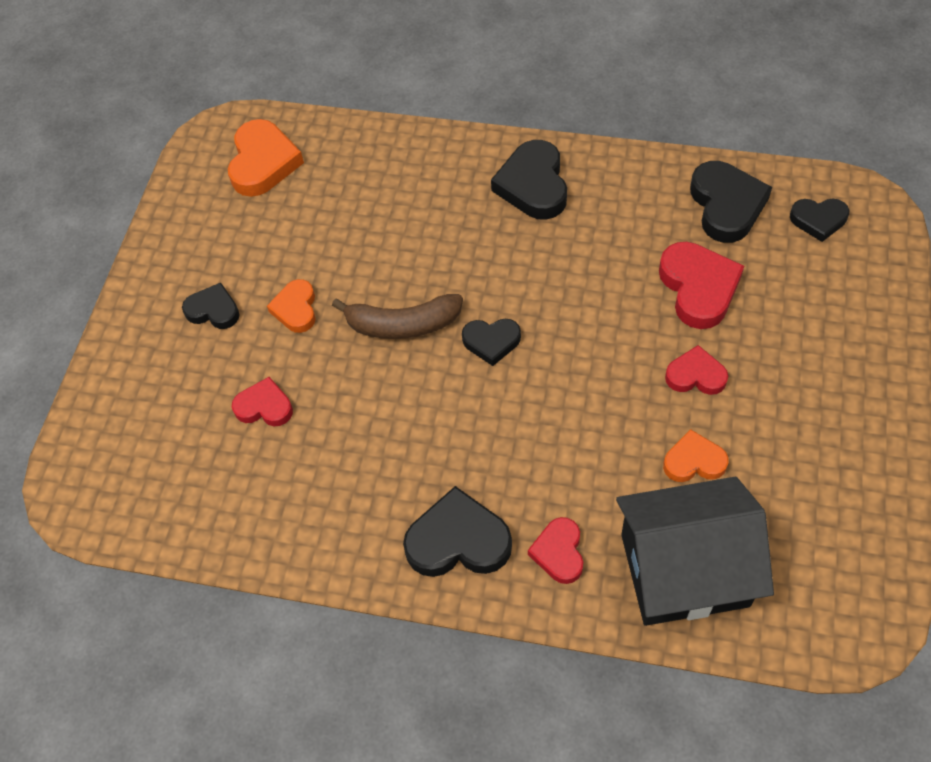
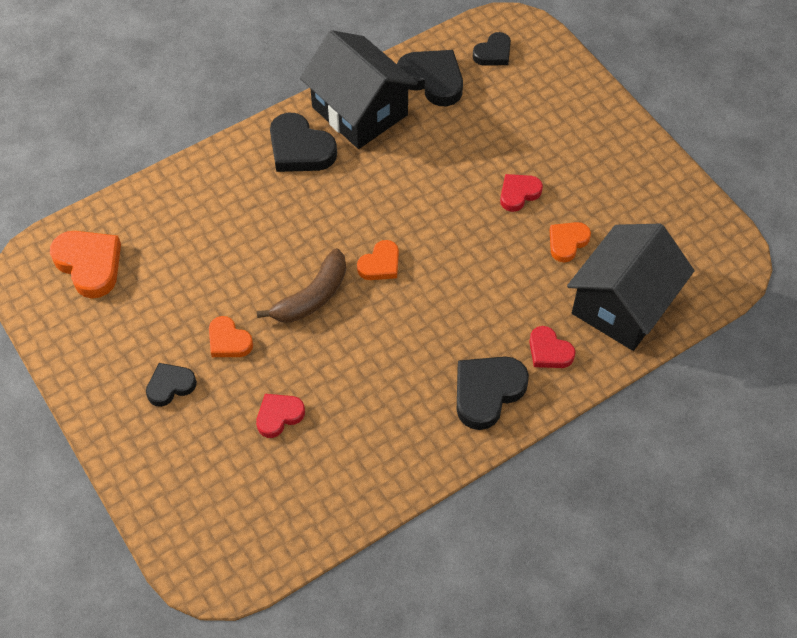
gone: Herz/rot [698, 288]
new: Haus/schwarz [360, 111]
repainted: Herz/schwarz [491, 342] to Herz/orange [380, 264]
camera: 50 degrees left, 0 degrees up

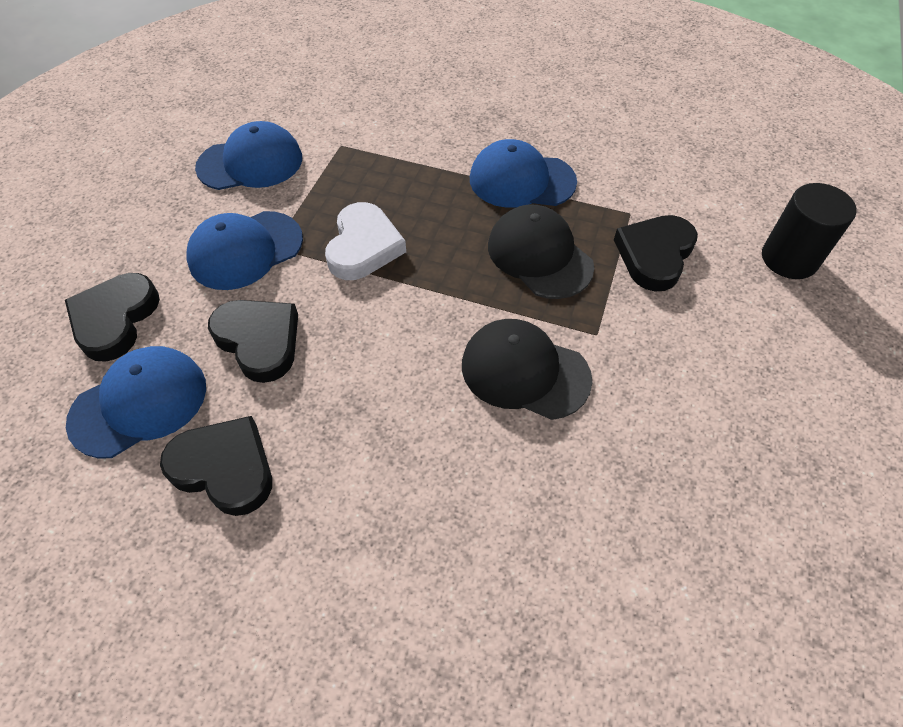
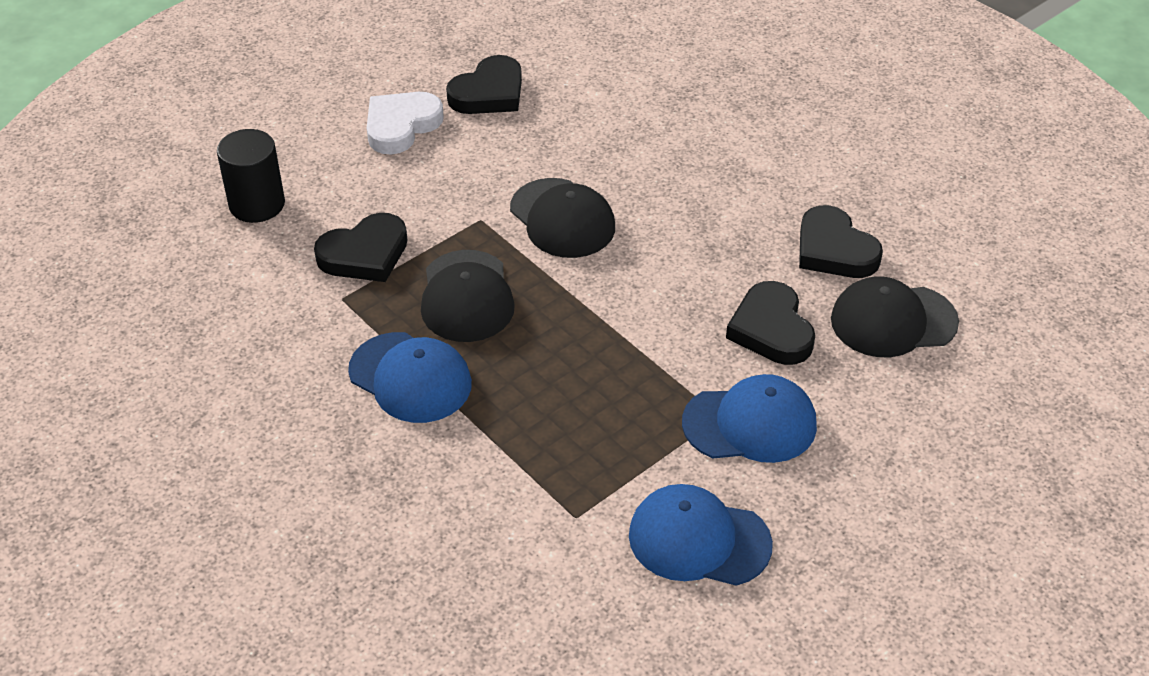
shifted: Herz/weiß [363, 246] to [401, 126]; Herz/schwarz [115, 319] to [489, 93]
repainted: Kappe/blau [139, 403] to Kappe/schwarz [893, 321]
camera: 150 degrees left, 10 degrees down

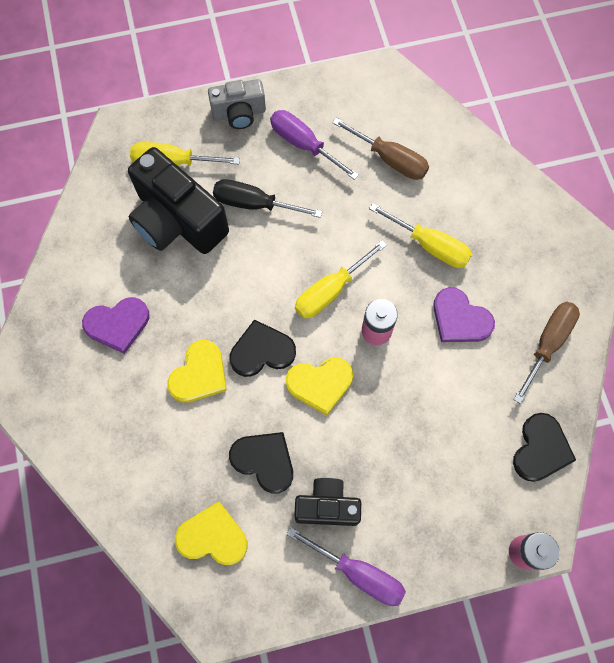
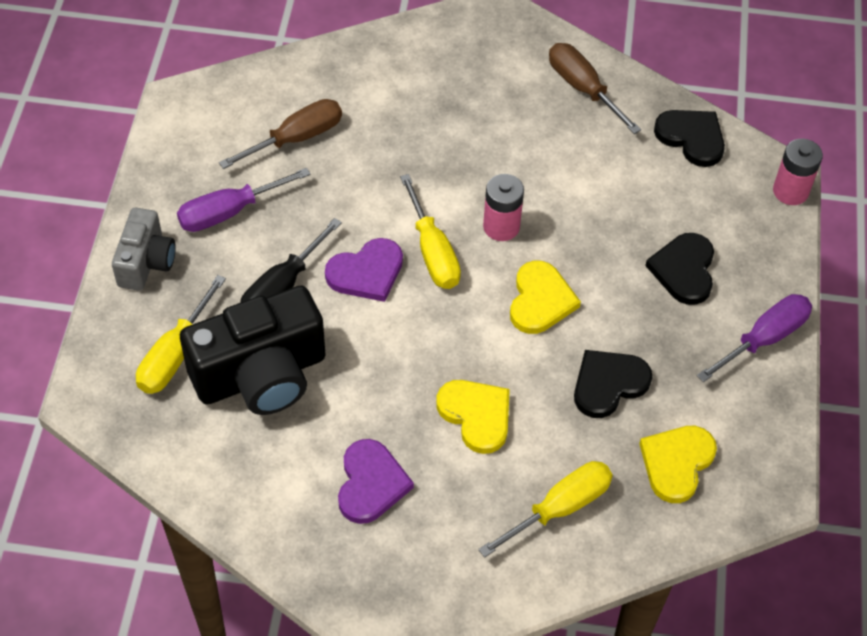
gone: Kamera/schwarz [327, 506]
shifted: Schraubenzieher/gelb [430, 245] to [560, 508]; Herz/lila [460, 319] to [366, 272]; Herz/schwarz [262, 351] to [684, 270]
camera: 70 degrees left, 15 degrees down

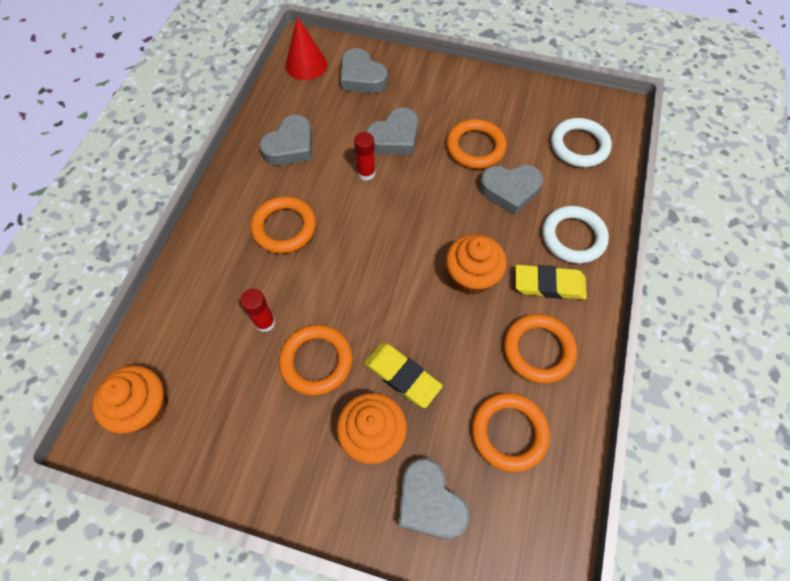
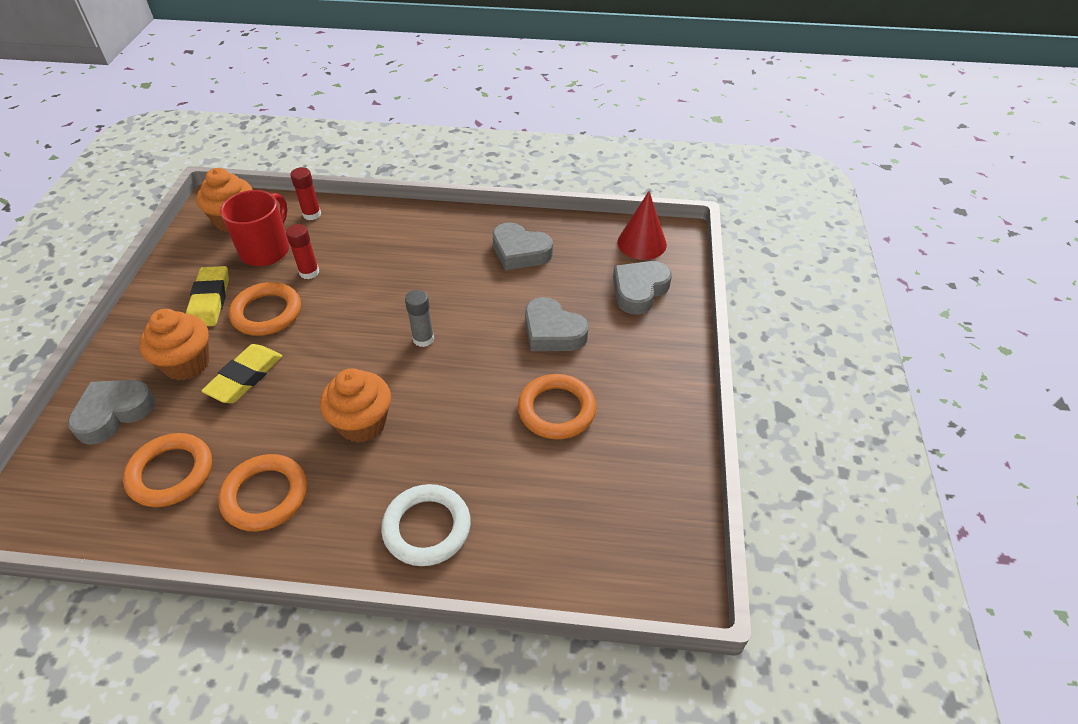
gone: Ring/weiß [579, 146]; Herz/grau [510, 190]; Ring/orange [284, 227]
new: Tasse/rot [266, 250]; Klebestift/grau [423, 339]
shifted: Klebestift/rot [366, 173] to [312, 214]; Radiergummi/gelb [549, 285] to [210, 300]
camera: 80 degrees right, 15 degrees down

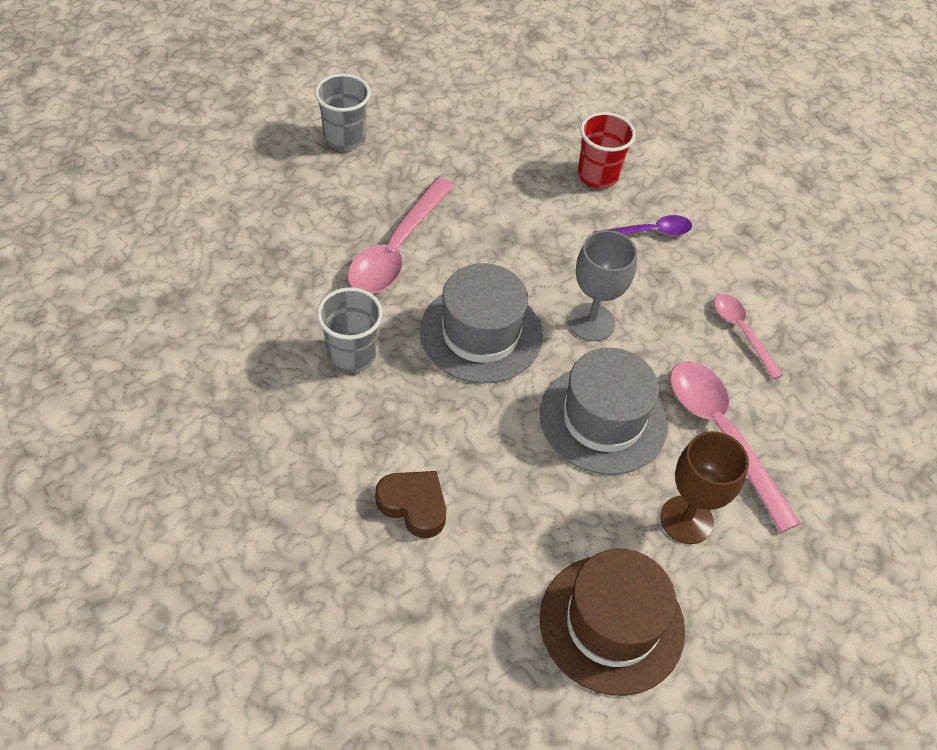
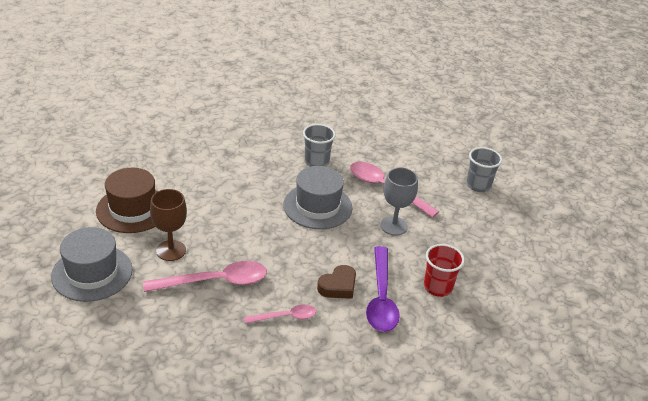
shifted: Kelch/grau [591, 322] to [394, 226]; Hut/grau [603, 419] to [92, 273]; Herz/braun [413, 505] to [338, 286]
scaled: Löffel/lila [649, 232] = [381, 298] x1.75
camera: 105 degrees right, 15 degrees down

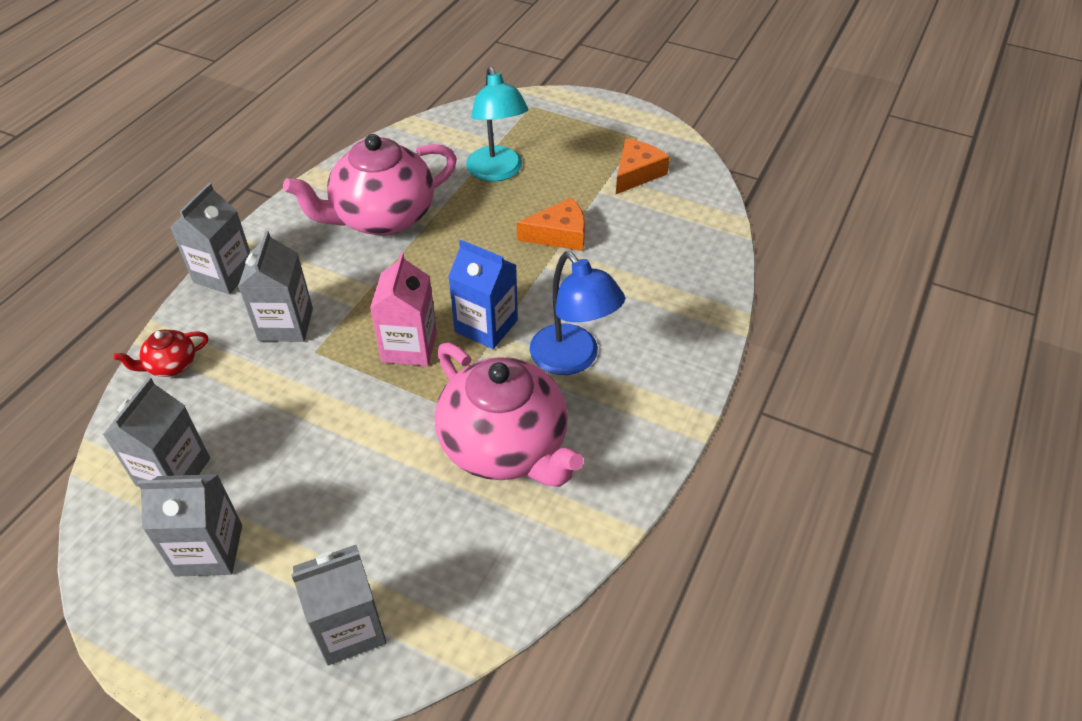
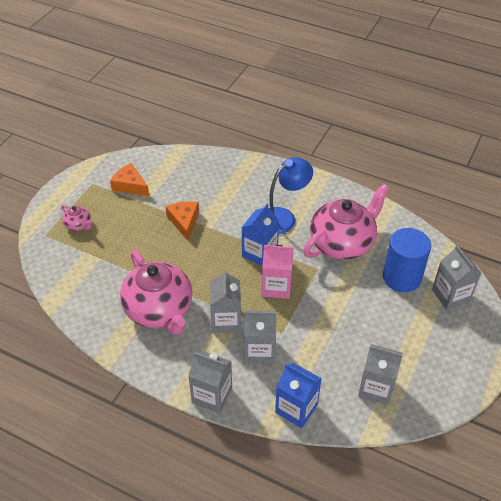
gone: Lampe/türkis [497, 172]
new: Teekanne/rosa [78, 225]; Vollzylinder/blau [402, 277]
shifted: Getränkekarton/grau [209, 550] to [226, 320]
swapped: Teekanne/rot [171, 365] to Getränkekarton/blau [296, 408]
camera: 90 degrees left, 0 degrees up

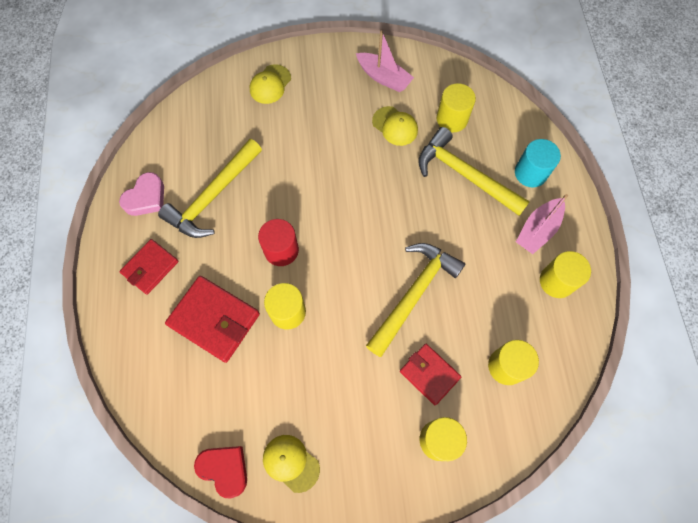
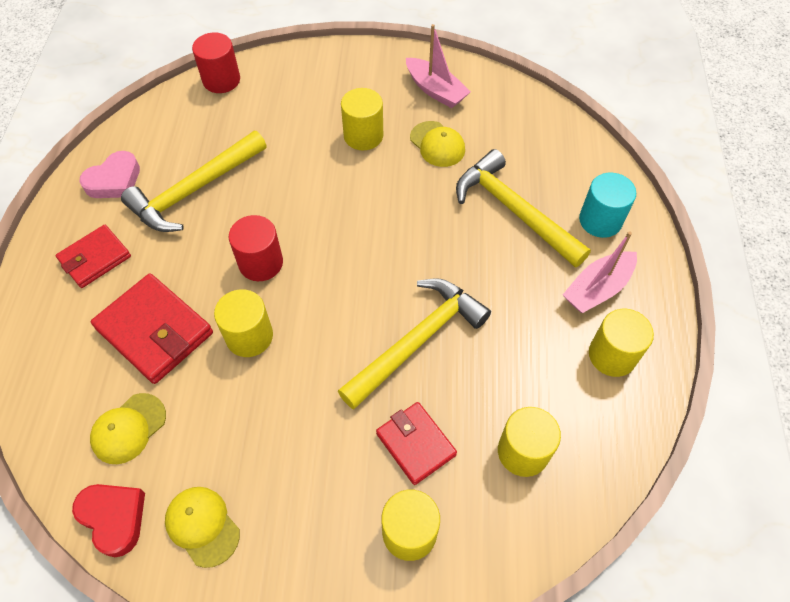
new: Vollzylinder/rot [221, 80]
shifted: Kappe/gelb [270, 84] to [128, 428]; Vollzylinder/gelb [452, 119] to [363, 136]
camera: 10 degrees right, 10 degrees down

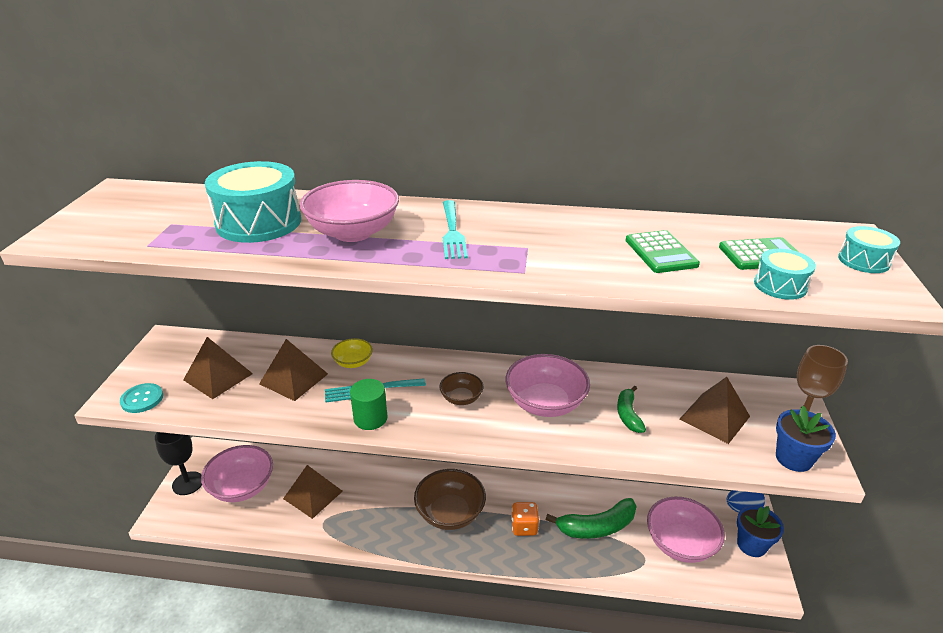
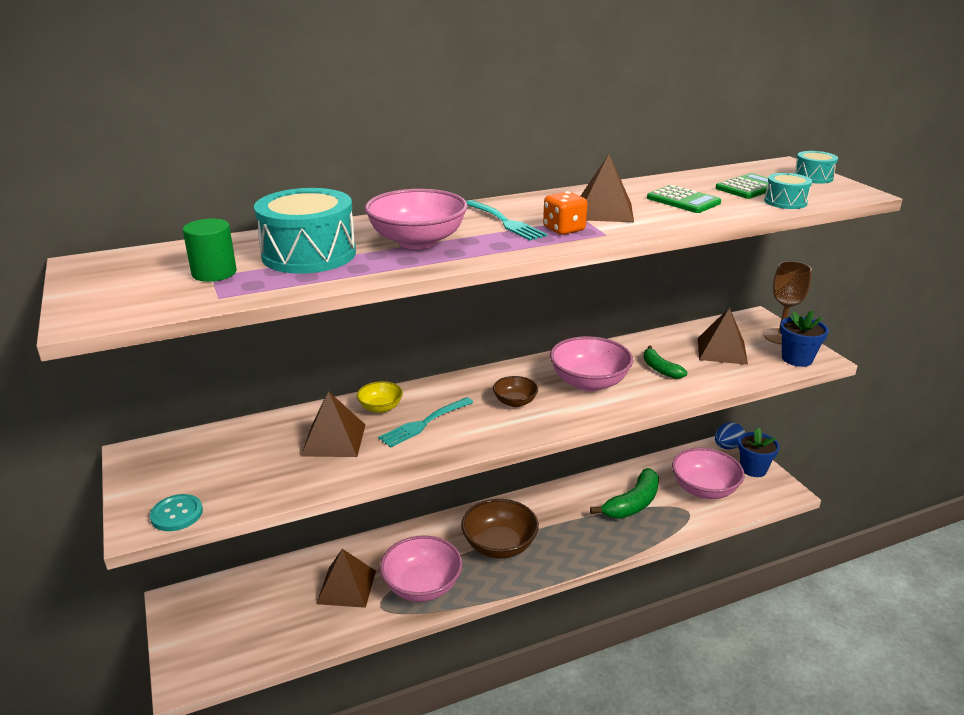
gone: Kelch/schwarz [188, 483]
shifted: Pyramide/braun [218, 376] to [604, 211]; Vollzylinder/grün [370, 418] to [214, 273]; Schüssel/rosa [242, 487] to [422, 586]; Spielwürfel/orange [524, 527] to [564, 229]
camera: 30 degrees left, 5 degrees down

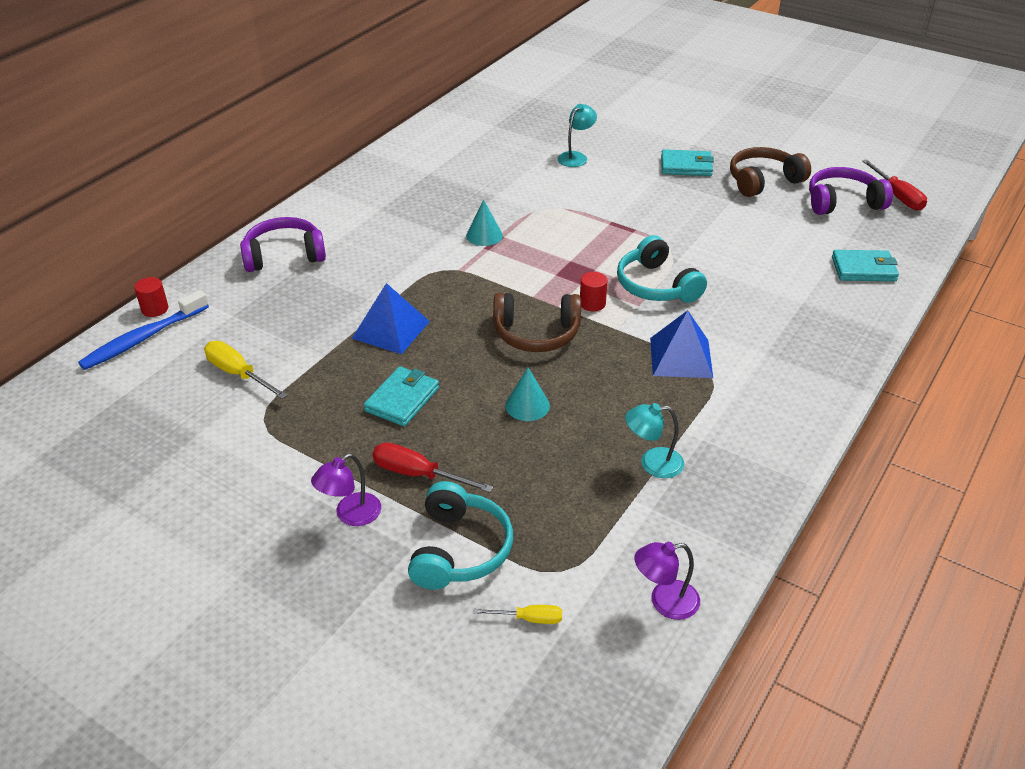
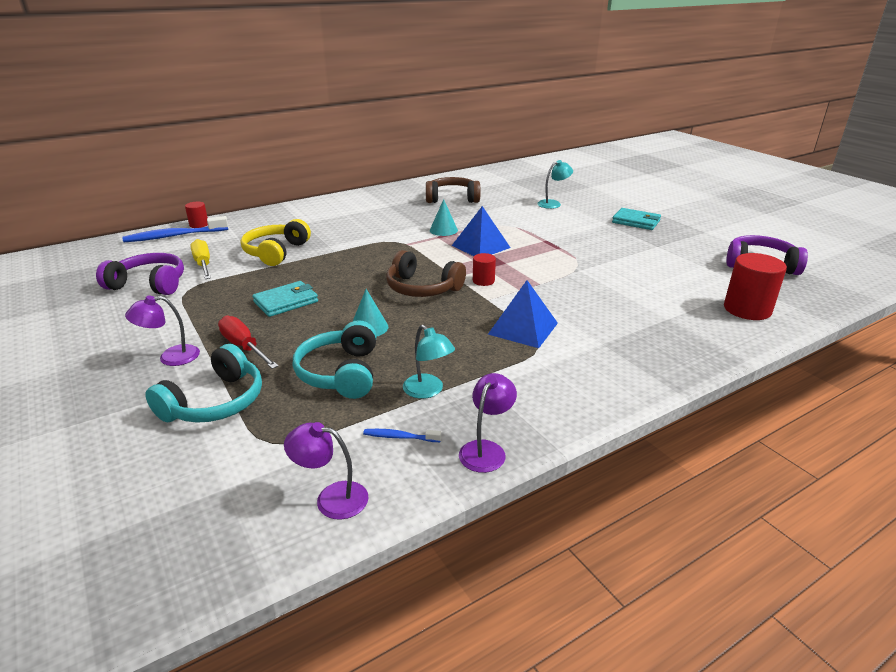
gone: Schraubenzieher/rot [897, 196]; Schraubenzieher/gelb [529, 619]
new: Kopfhörer/gelb [276, 252]; Lampe/lila [486, 449]; Zahnbürste/blau [399, 437]
shifted: Kopfhörer/braun [763, 181] to [452, 199]; Kopfhörer/lila [284, 255] to [149, 284]; Kopfhörer/türkis [656, 285] to [340, 373]; Pyramide/blau [391, 329] to [481, 246]
swapped: Geldbörse/türkis [863, 269] to Vollzylinder/rot [747, 309]
rotated: Lampe/türkis [652, 463] = [428, 391] 150 degrees counterclockwise
camera: 25 degrees right, 10 degrees down

